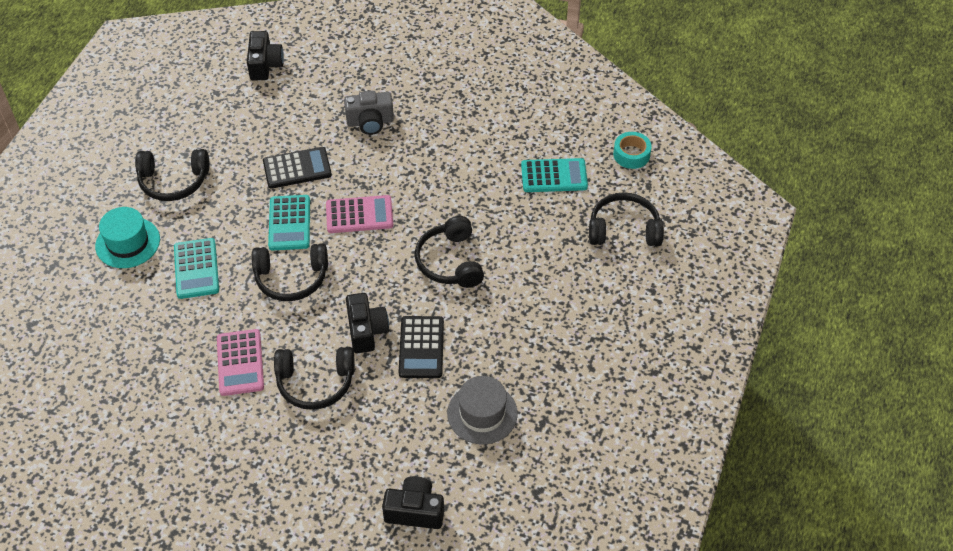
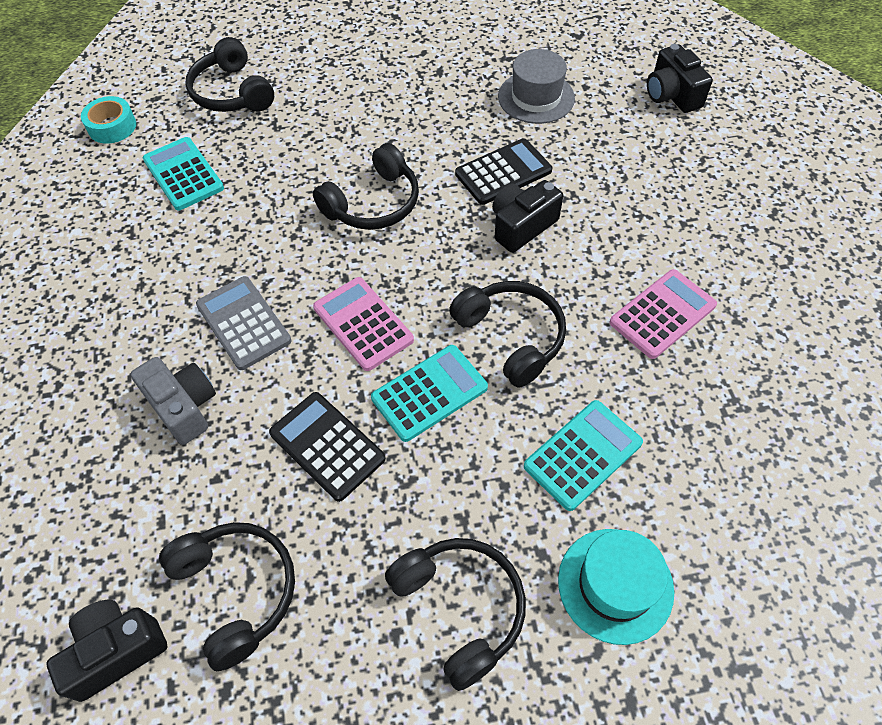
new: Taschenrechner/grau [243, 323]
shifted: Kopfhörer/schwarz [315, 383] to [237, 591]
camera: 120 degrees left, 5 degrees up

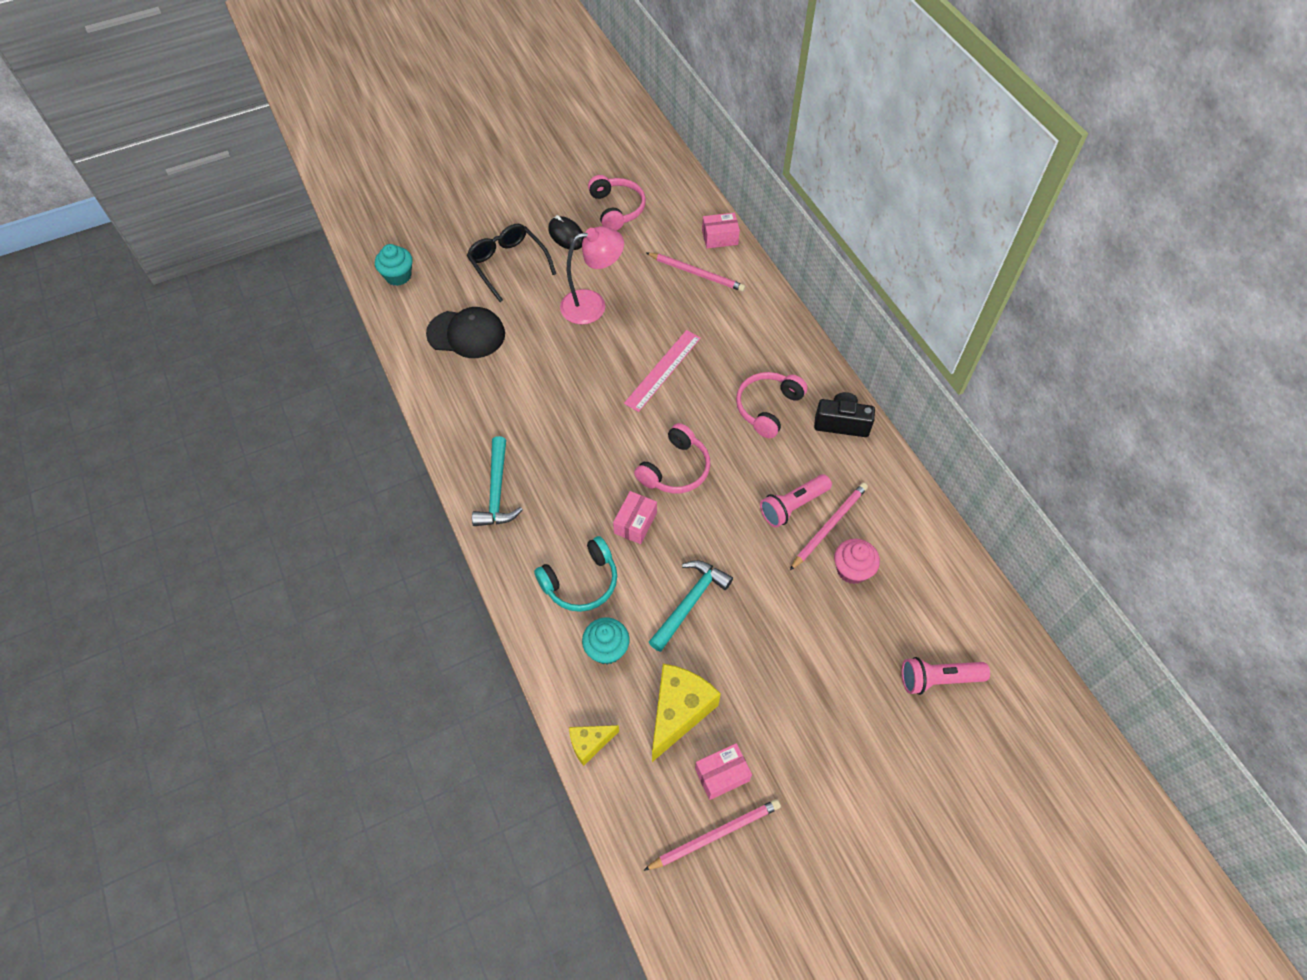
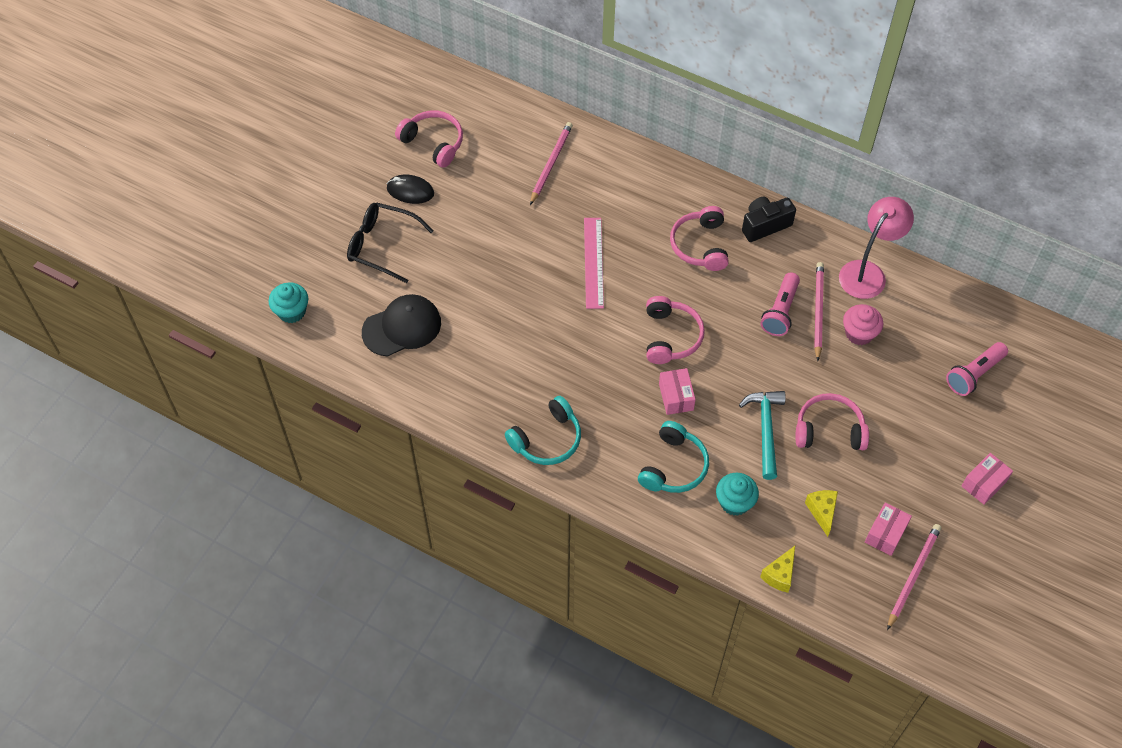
new: Kopfhörer/rosa [829, 430]
shifted: Schachtel/rosa [720, 238] to [984, 483]; Lampe/rosa [593, 305] to [867, 272]
swapped: Hammer/türkis [497, 491] to Kopfhörer/türkis [547, 439]
rotated: Bleistift/rosa [696, 273] = [551, 164] 60 degrees counterclockwise
scaled: Käse/gelb [678, 712] = [822, 512] x0.55
camera: 35 degrees left, 0 degrees up

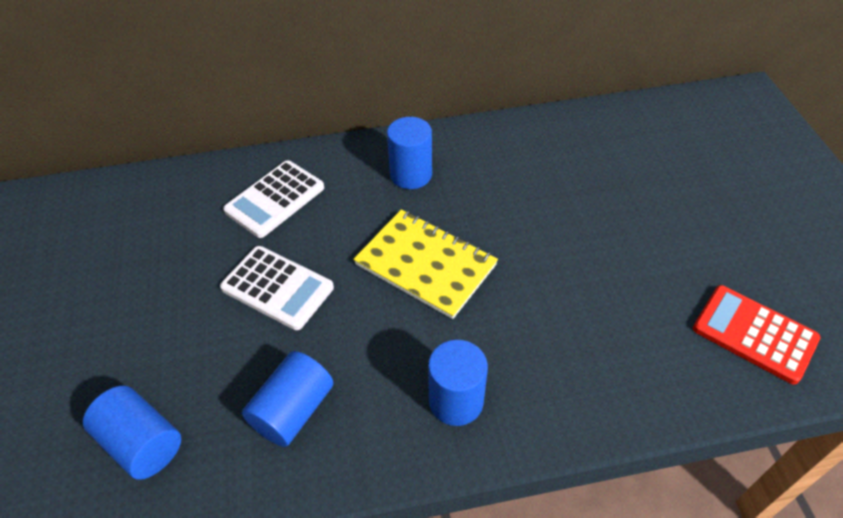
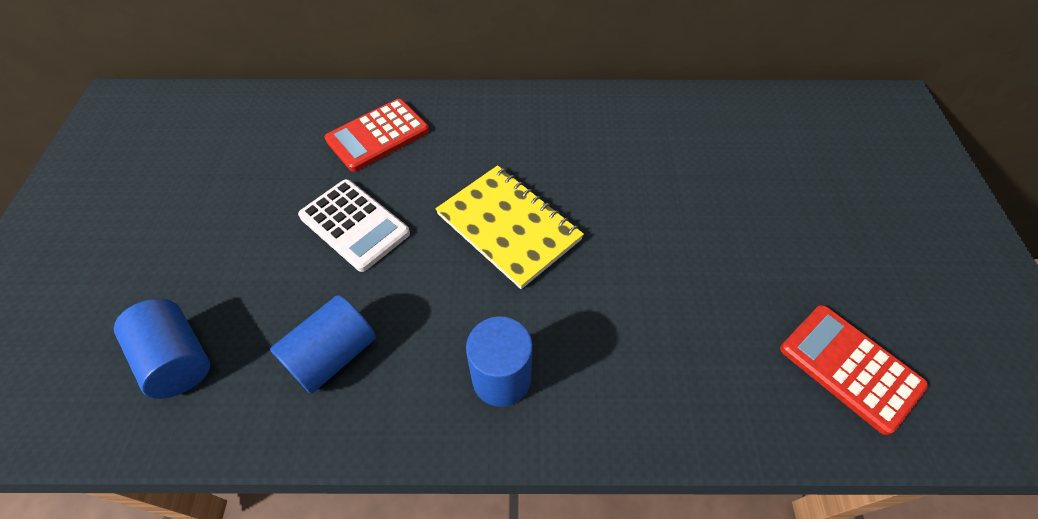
gone: Vollzylinder/blau [411, 175]
repainted: Taschenrechner/weiß [275, 199] to Taschenrechner/rot [378, 135]
camera: 10 degrees right, 5 degrees up

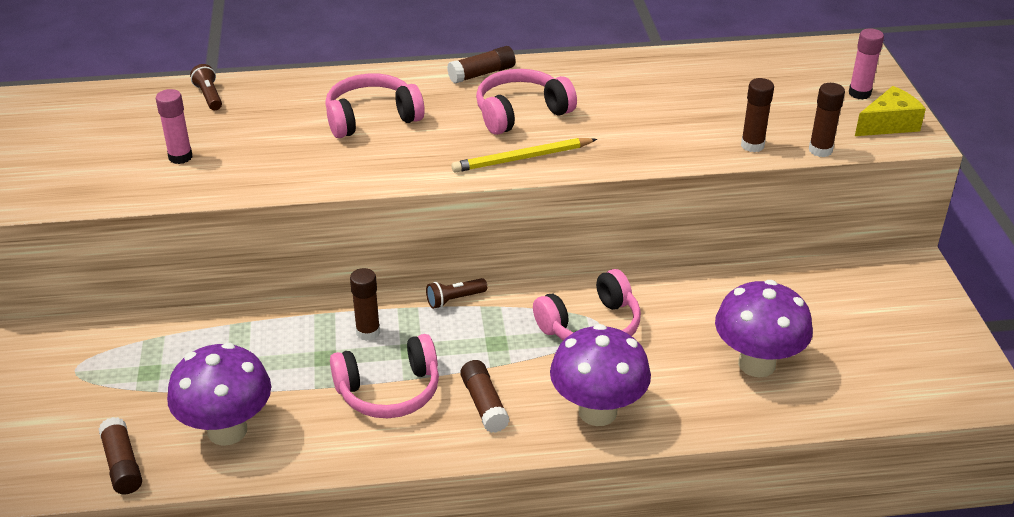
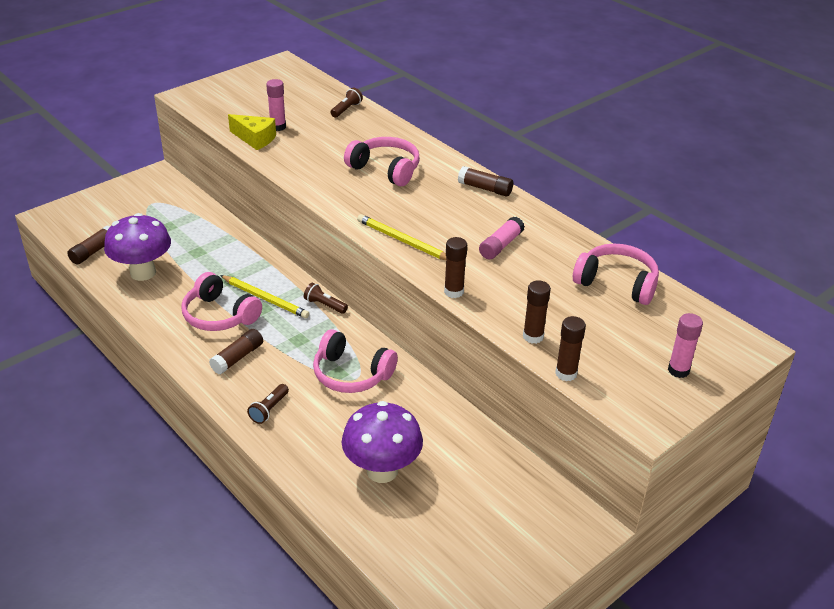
new: Klebestift/rosa [500, 245]; Bleistift/gelb [265, 298]
shifted: Kopfhörer/rosa [521, 113] to [617, 283]; Käse/gelb [888, 124] to [255, 139]; Klebestift/braun [368, 332] to [454, 292]
swapped: Pilz/lila [597, 411] to Taschenlampe/braun [269, 409]
camera: 55 degrees right, 0 degrees up

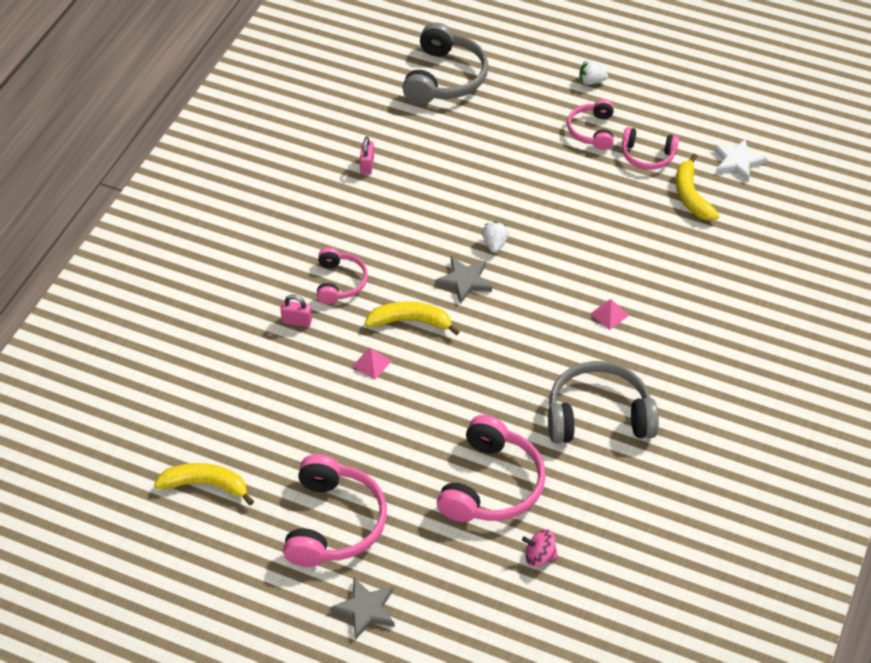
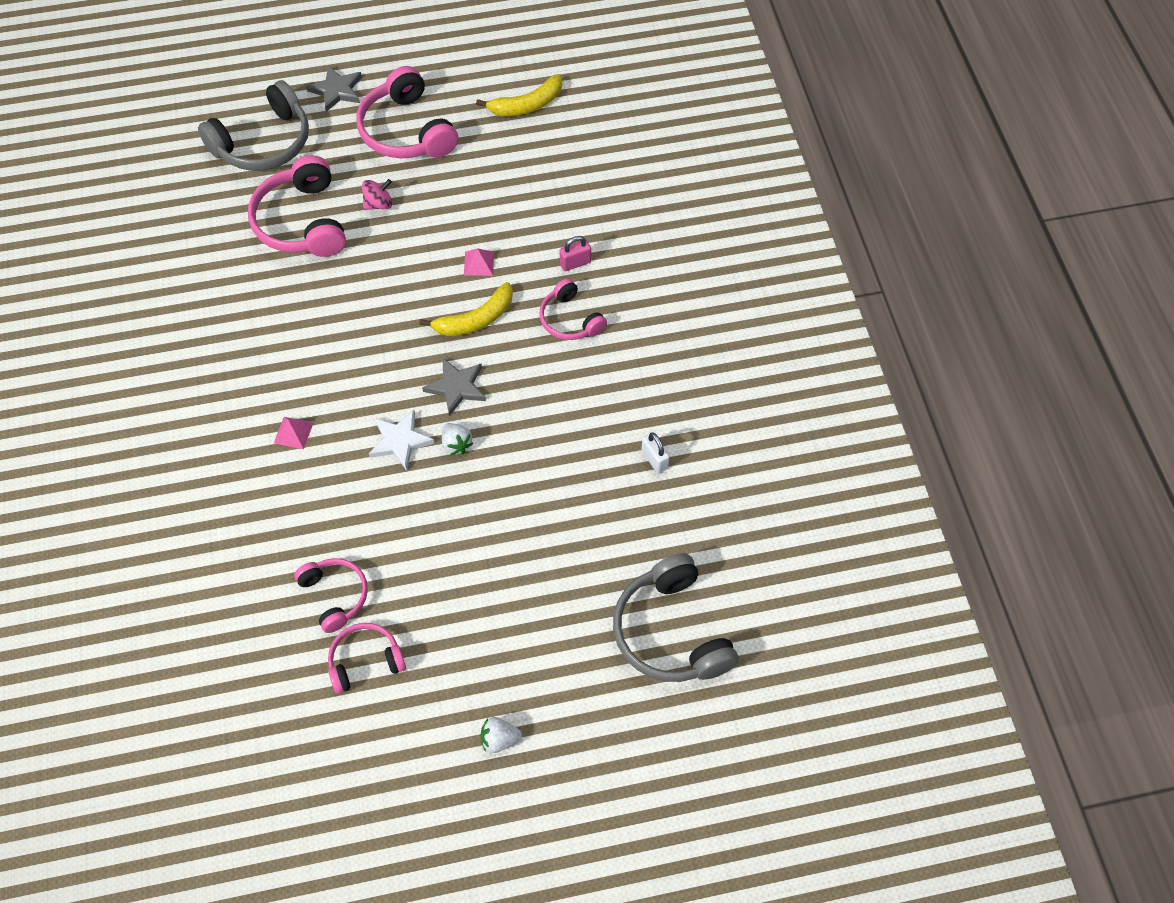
gone: Banane/gelb [691, 196]
shifted: Kopfhörer/rosa [592, 131] to [335, 595]; Stern/weiß [737, 162] to [400, 441]; Kopfhörer/grau [598, 415] to [264, 143]; Kreisel/rosa [539, 556] to [378, 204]
repainted: Vorhängeschloss/rosa [367, 165] to Vorhängeschloss/weiß [654, 459]
rotated: Erdbeere/weiß [591, 81] = [499, 739] 150 degrees counterclockwise
camera: 145 degrees right, 10 degrees up

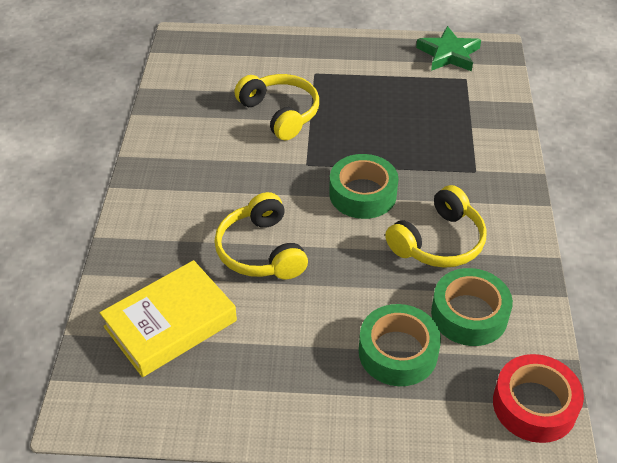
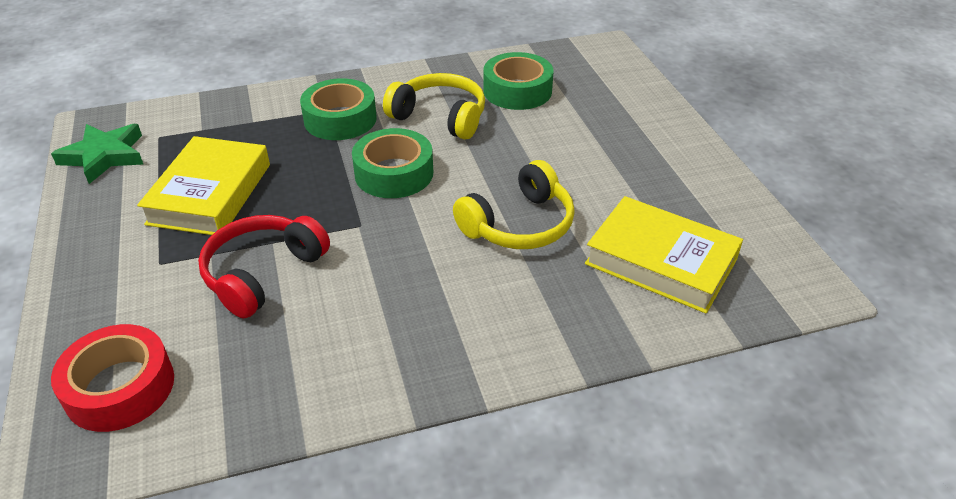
new: Buch/gelb [210, 194]
shifted: Klebeband/grün [398, 352] to [340, 119]; Klebeband/rot [534, 405] to [120, 387]
repainted: Kopfhörer/gelb [280, 113] to Kopfhörer/rot [262, 273]
camera: 110 degrees left, 5 degrees down

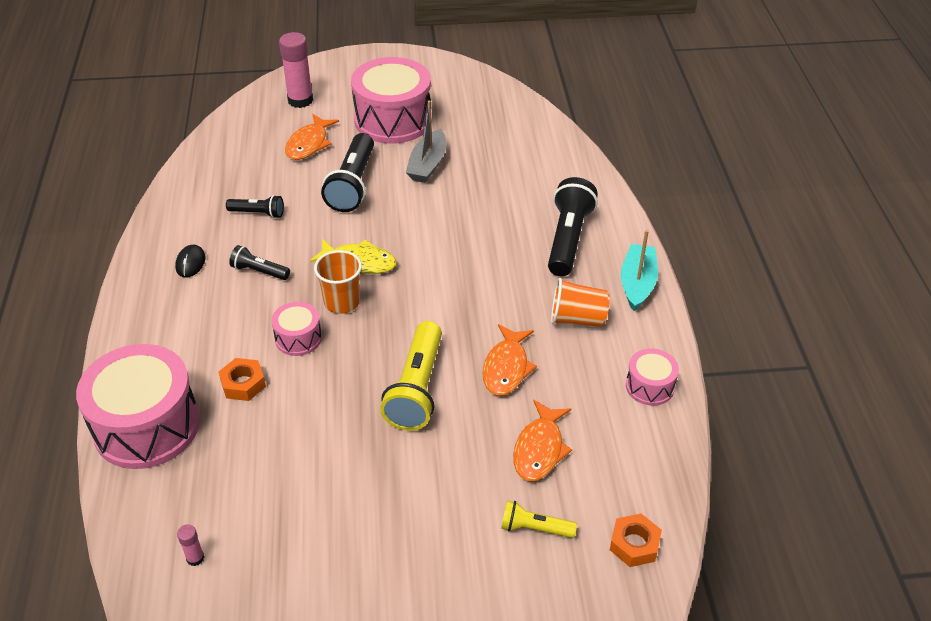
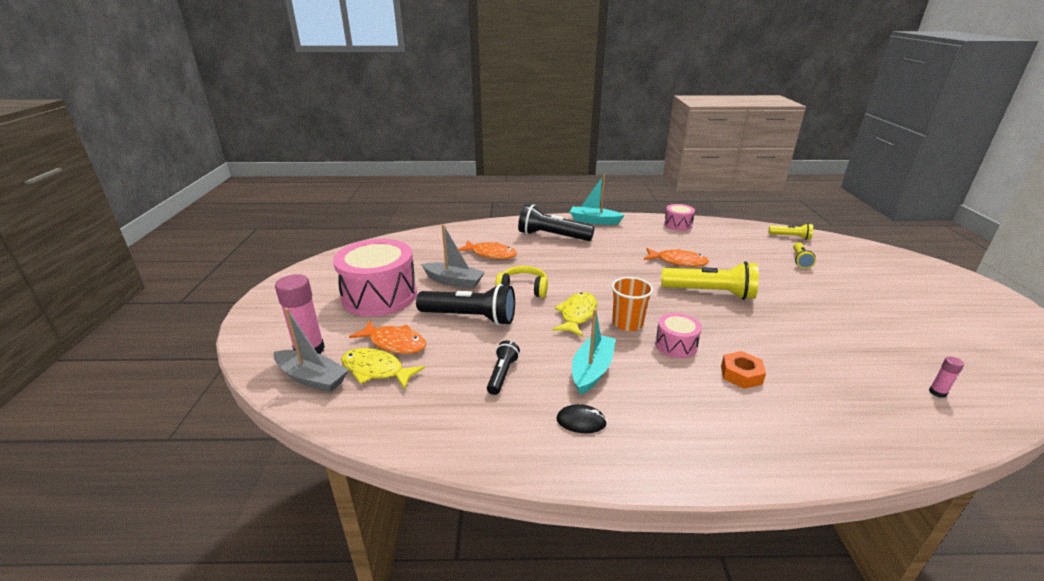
gone: Becher/orange [577, 319]; Trommel/rosa [146, 426]
new: Kopfhörer/gelb [523, 289]; Boot/grau [312, 378]; Fisch/gelb [376, 370]
shifted: Fisch/orange [539, 449] to [490, 254]
swapped: Taschenlampe/schwarz [259, 271] to Boot/türkis [592, 370]; Sechskantmutter/orange [634, 544] to Taschenlampe/gelb [790, 237]
camera: 85 degrees left, 15 degrees down

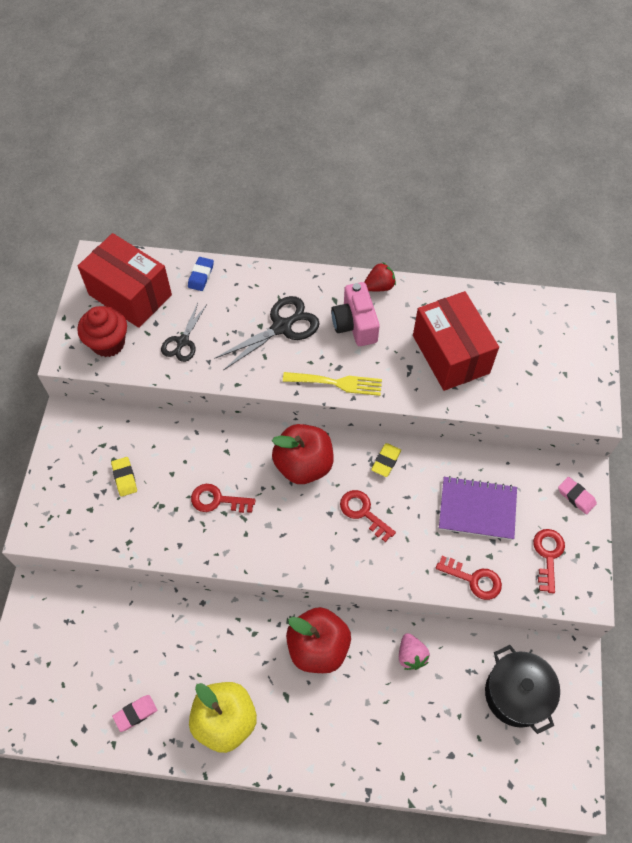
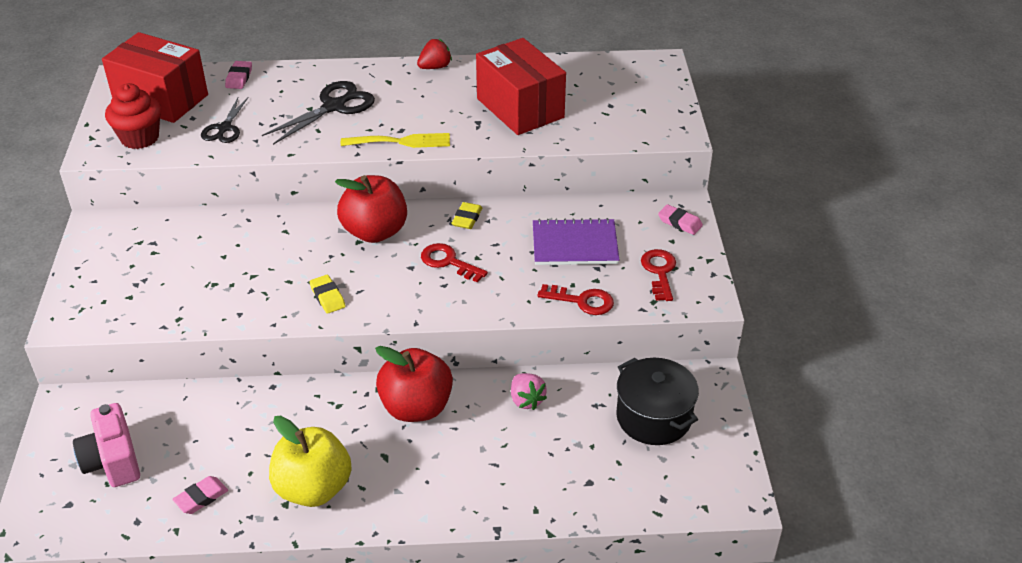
gone: Schlüssel/rot [217, 500]
shifted: Kamera/rosa [355, 324] to [112, 461]; Radiergummi/gelb [125, 478] to [327, 297]
repainted: Radiergummi/blau [201, 276] to Radiergummi/rosa [239, 78]
camera: 10 degrees left, 20 degrees down

